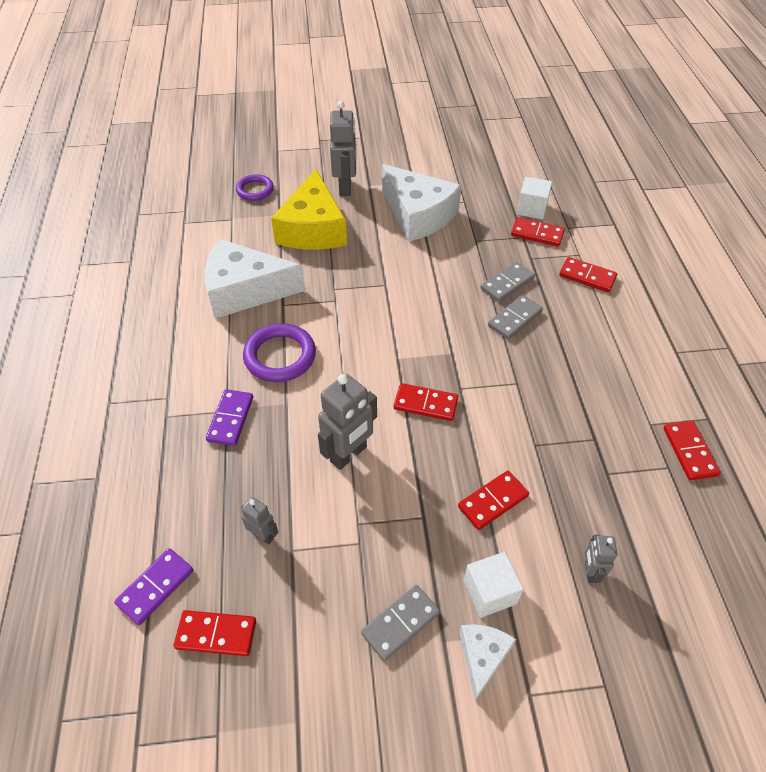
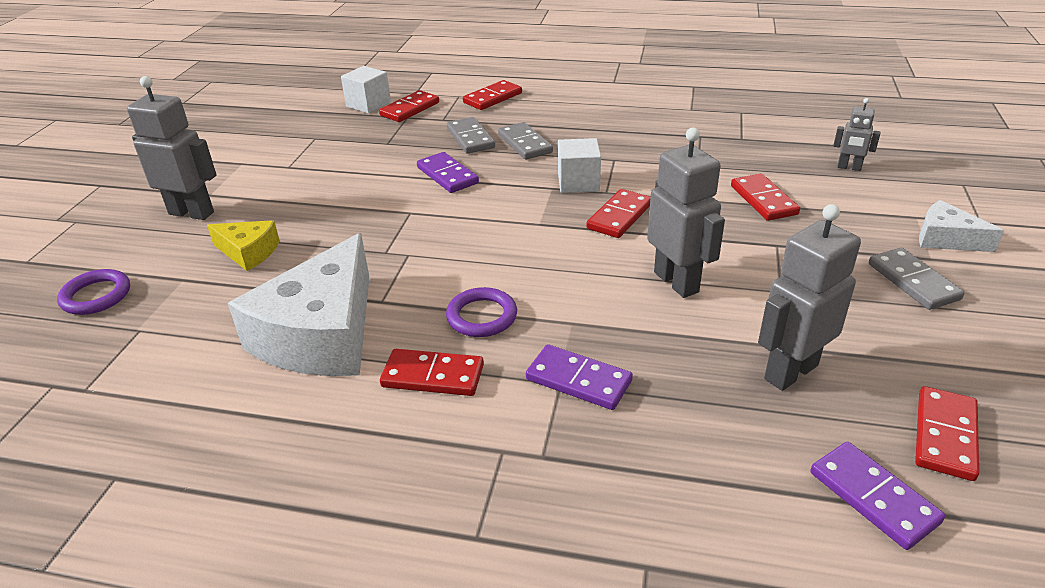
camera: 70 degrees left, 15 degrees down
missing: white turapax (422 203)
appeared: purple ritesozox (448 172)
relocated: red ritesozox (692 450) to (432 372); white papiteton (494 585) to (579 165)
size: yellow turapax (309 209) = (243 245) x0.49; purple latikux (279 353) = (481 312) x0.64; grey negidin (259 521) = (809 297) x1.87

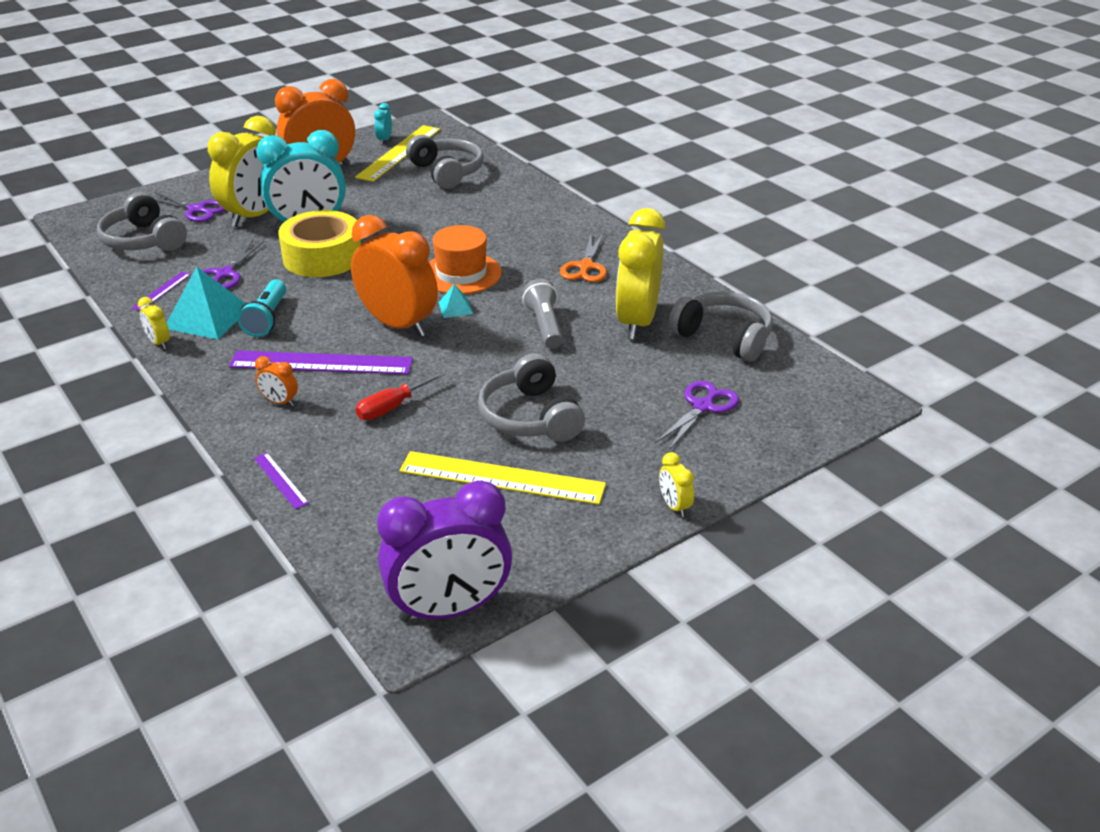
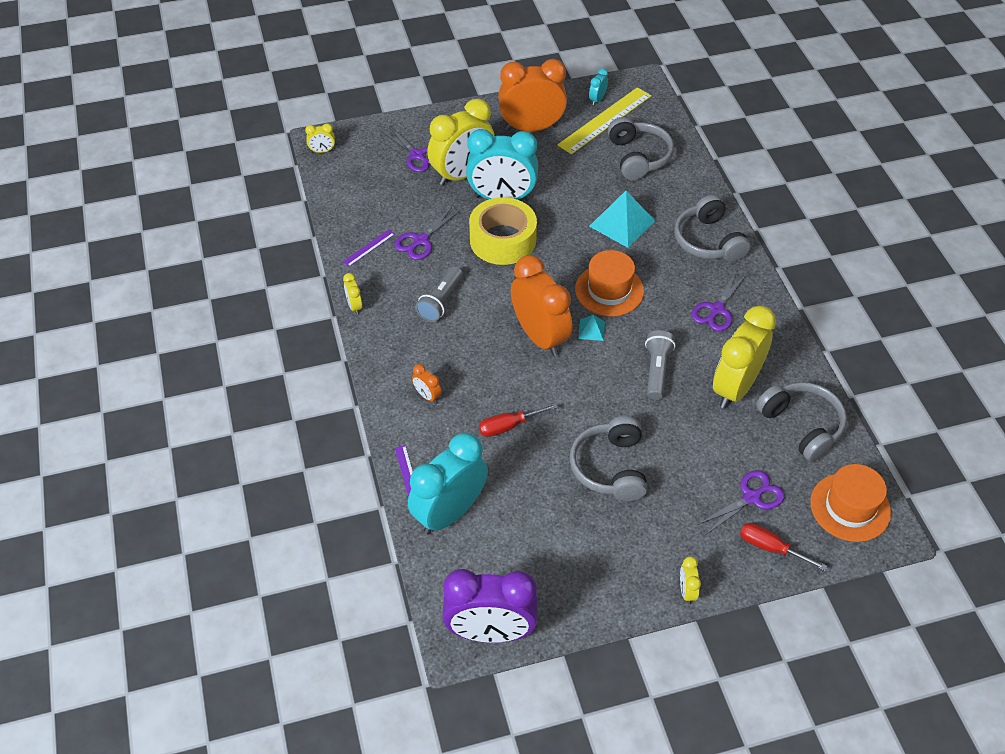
camera: 20 degrees right, 15 degrees up
missing: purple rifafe (321 362); yellow rifafe (502 478)
appeared: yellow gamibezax (320 138); turquoise gamibezax (448 483); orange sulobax (850 503); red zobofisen (783 547)
relocated: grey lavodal (142 221) to (712 228); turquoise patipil (206 303) to (622 219)
colour: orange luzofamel (583 258) to purple luzofamel (718 300); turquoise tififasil (262 308) to grey tififasil (439 294)

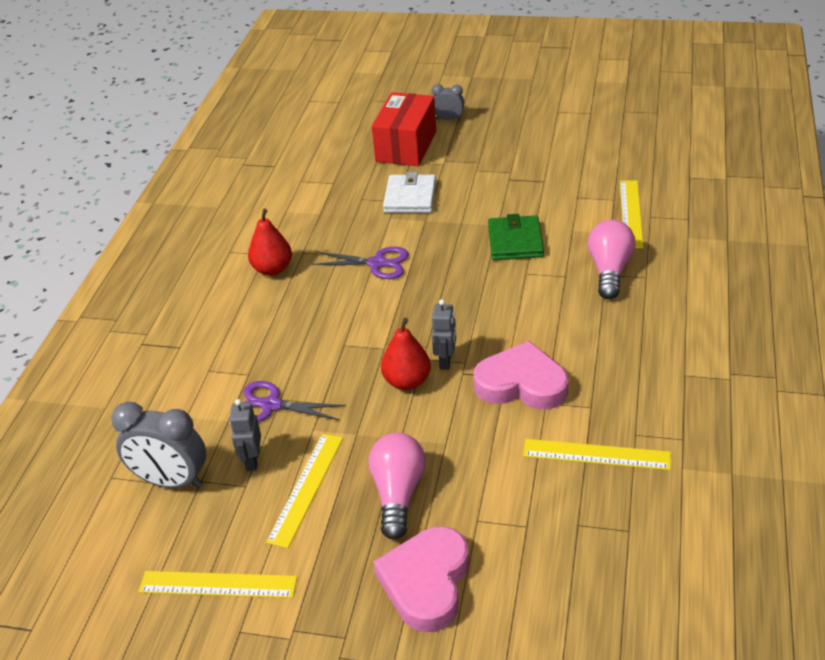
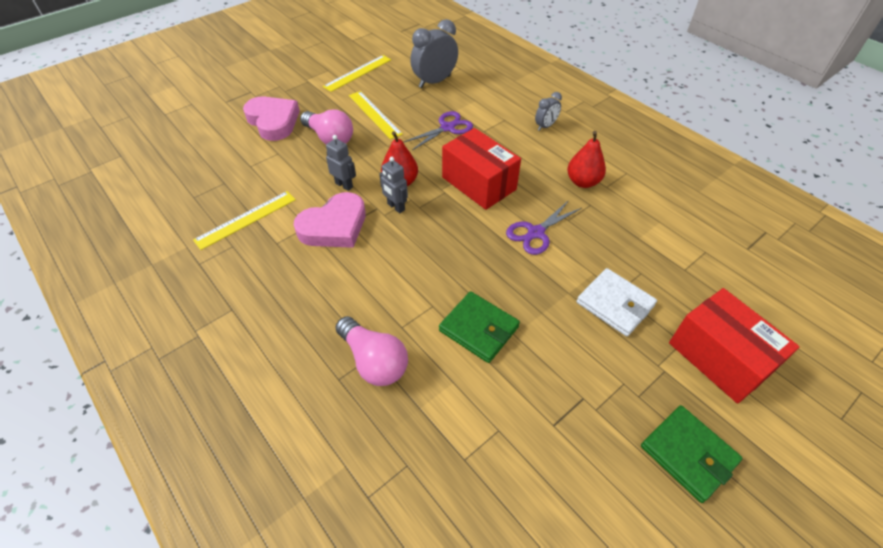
camera: 125 degrees right, 10 degrees up
missing: yellow rifafe (632 214)
appeared: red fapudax (481 169); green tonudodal (692 454)
relocated: grey gamibezax (448 102) to (548 111); grey negidin (245 435) to (341 163)

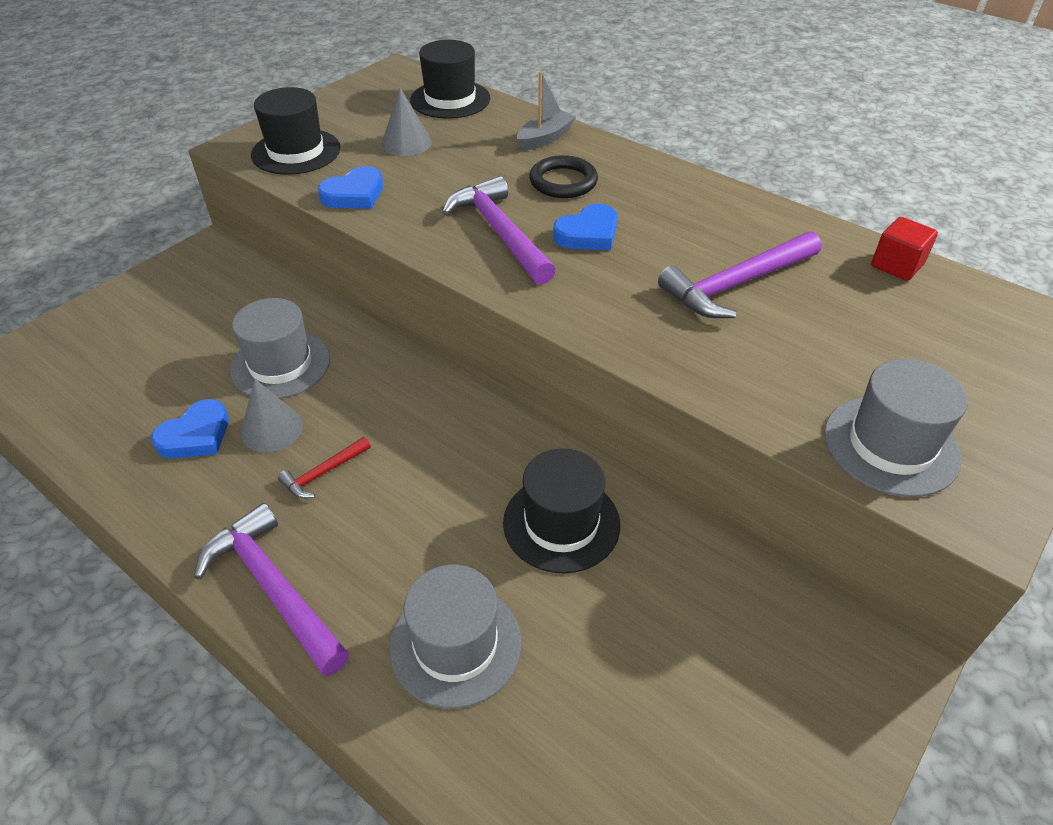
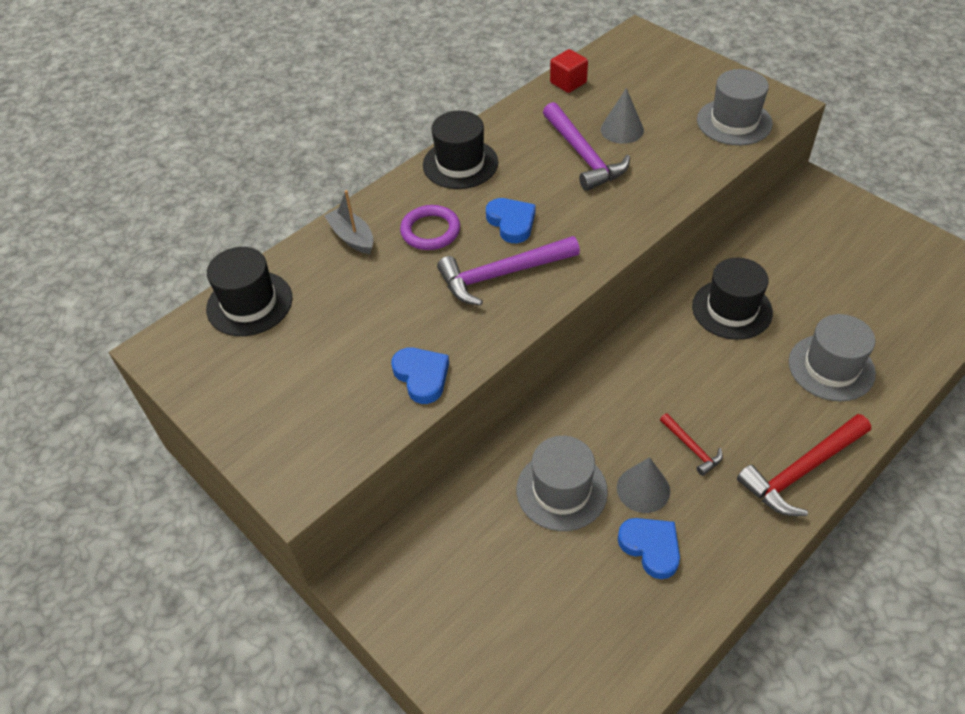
camera: 80 degrees left, 5 degrees up
relocated: black sulobax (295 131) to (460 150); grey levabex (406 122) to (622 116)
colour: black latikux (563 176) to purple latikux (430 227); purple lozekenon (271 589) to red lozekenon (804 465)

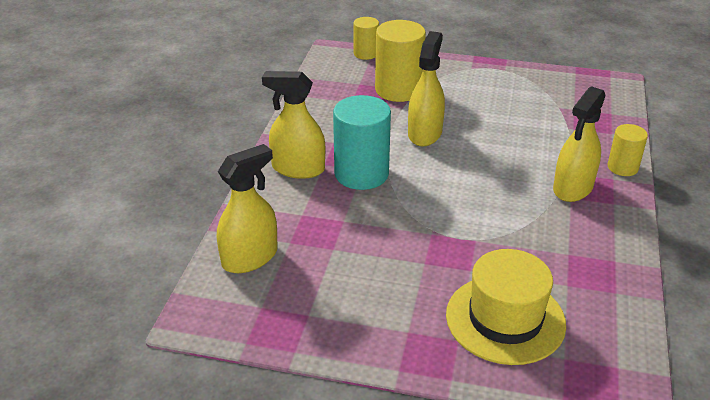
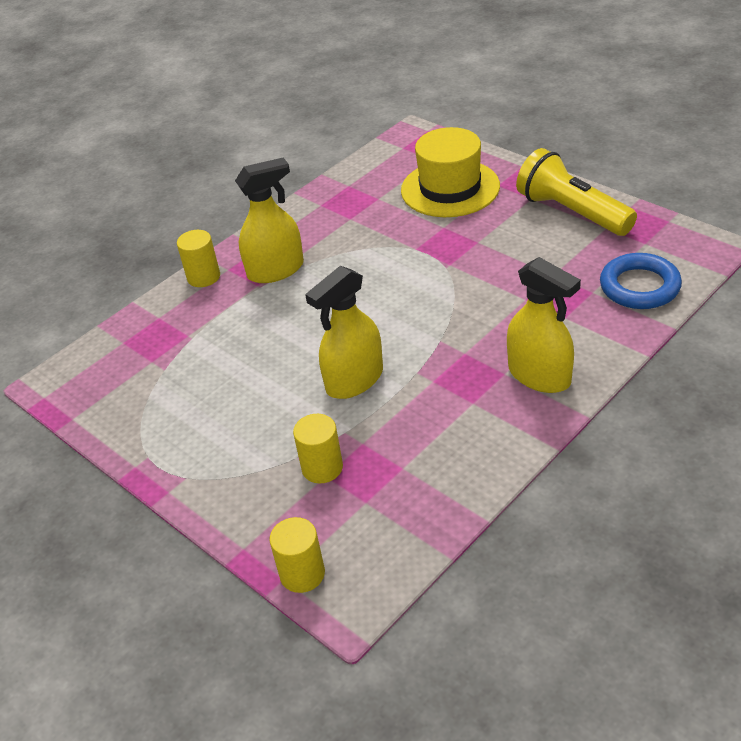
camera: 145 degrees left, 5 degrees up
missing: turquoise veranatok (362 142)
appeared: yellow tififasil (576 192)
exchanged: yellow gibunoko (247 208) to blue latikux (641 281)
size: yellow veranatok (400 61) = (318 449) x0.57

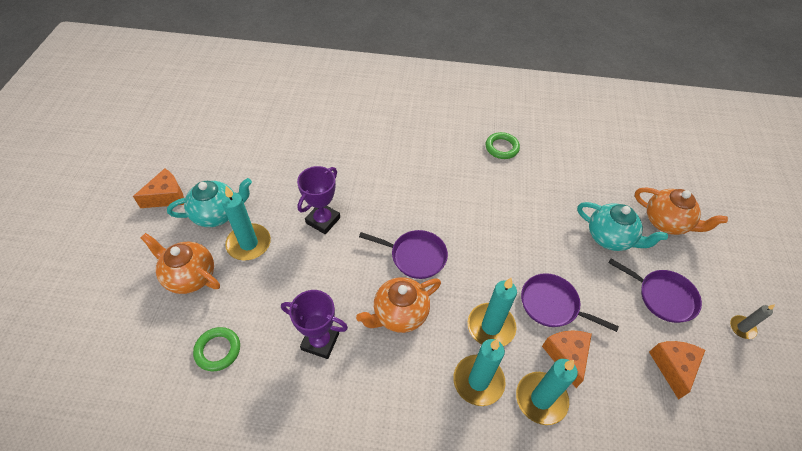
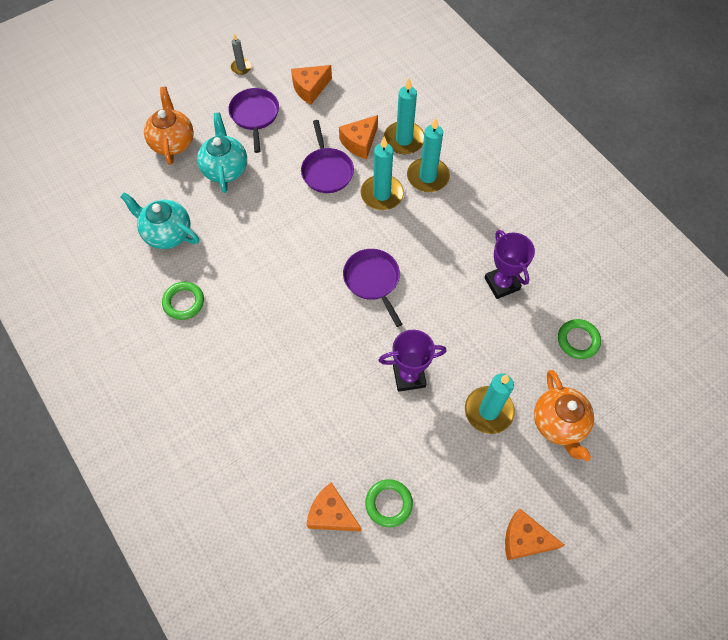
camera: 130 degrees left, 10 degrees up
missing: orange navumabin (398 305)
appeared: green latikux (389 503); orange turapax (333 507)
relocated: turquoise navumabin (209 202) to (159 220)

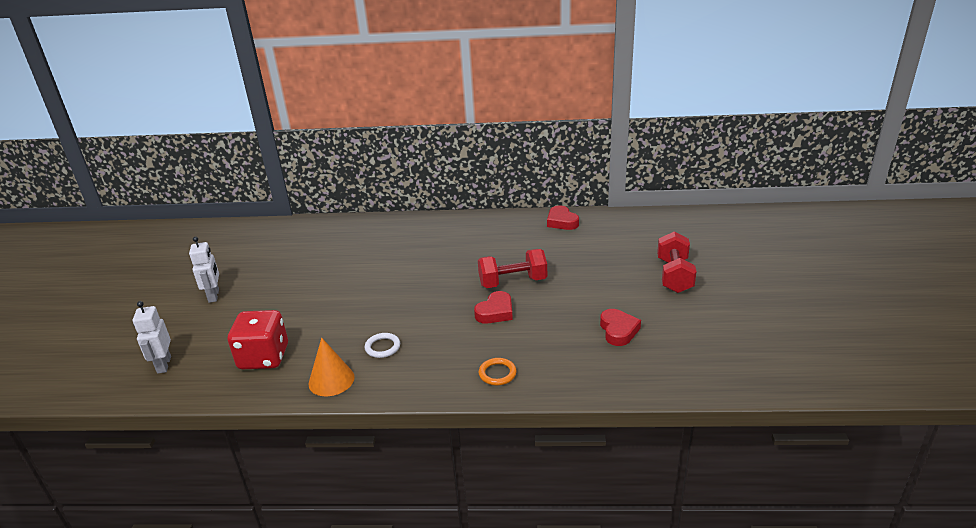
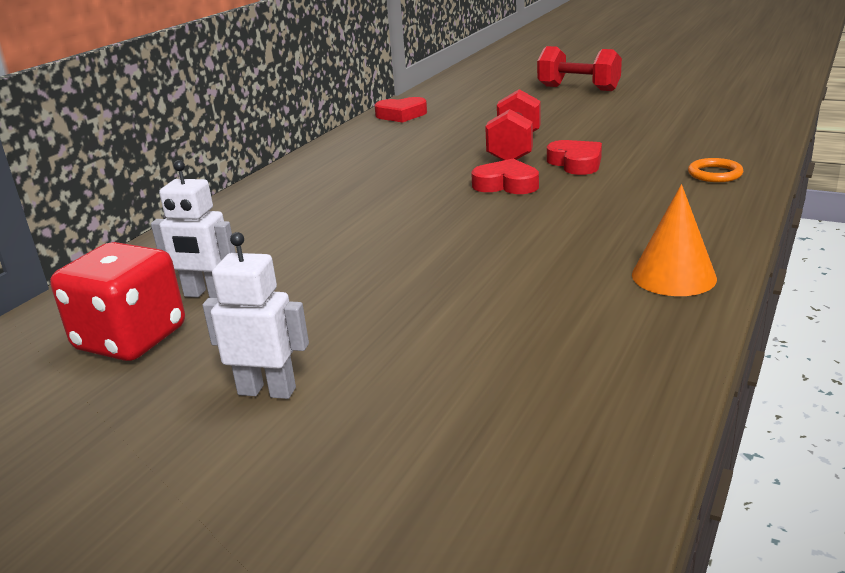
camera: 65 degrees left, 5 degrees down
missing: white latikux (382 345)
relocated: white negidin (152 337) to (193 229); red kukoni (620 327) to (505 176); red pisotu (258 339) to (117 301)

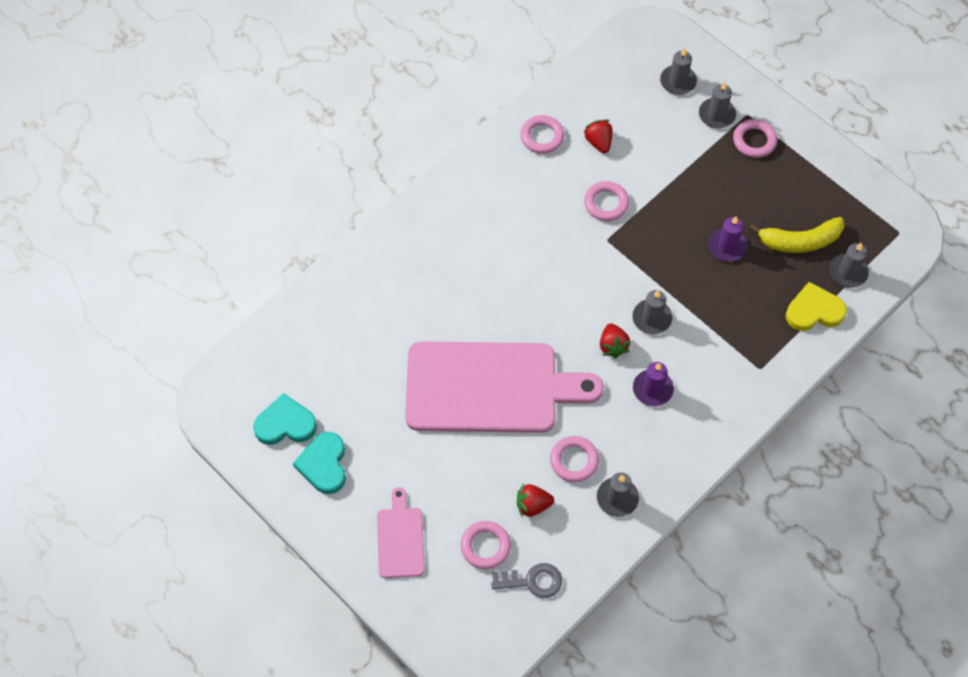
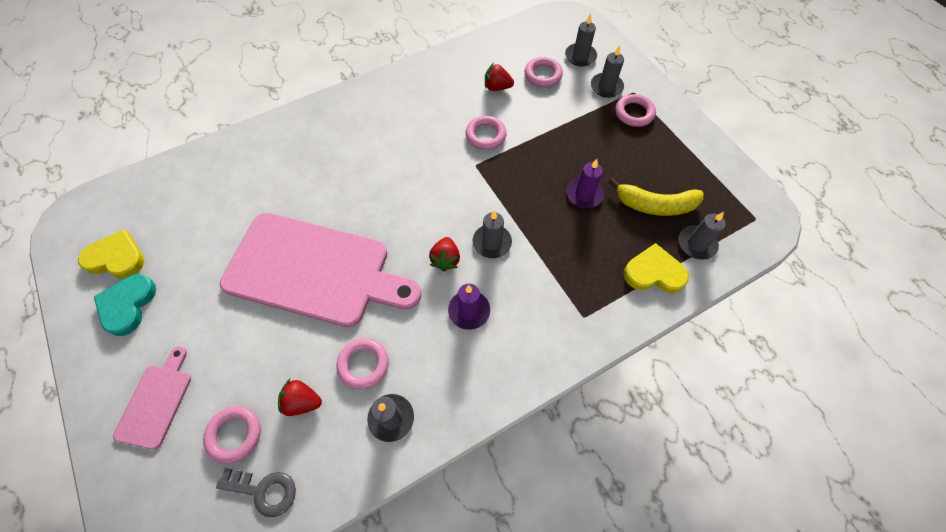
camera: 15 degrees right, 0 degrees up
relocated: pink latikux (542 134) to (544 72)
colour: turquoise kukoni (285 419) to yellow kukoni (111 254)
spun: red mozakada (597 136) = (499 77) 75 degrees counterclockwise

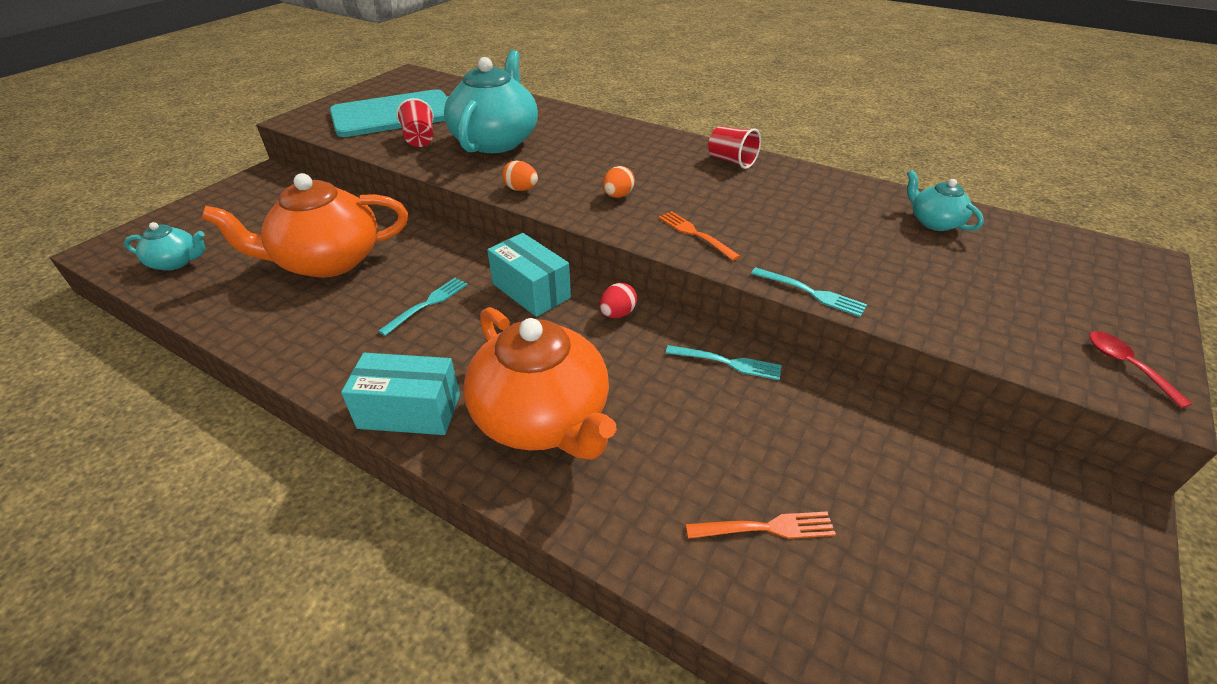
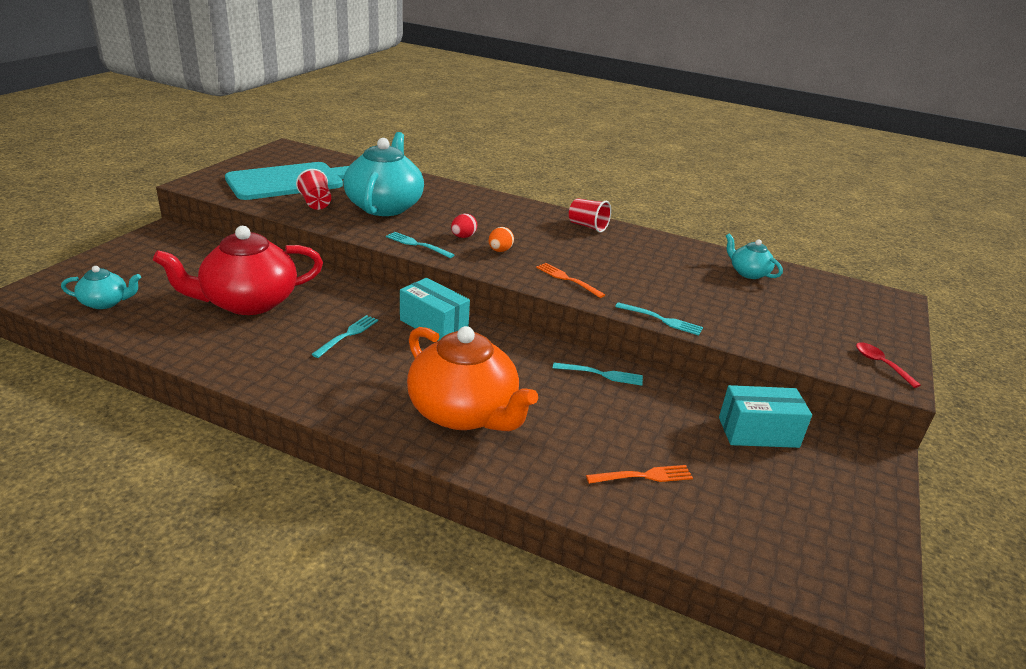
camera: 10 degrees left, 10 degrees down
relocated: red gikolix (618 300) to (464 226); turquoise fapudax (400 394) to (765 416)
exchanged: orange gikolix (520 176) to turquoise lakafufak (420 245)
colour: orange navumabin (305 225) to red navumabin (238 270)

